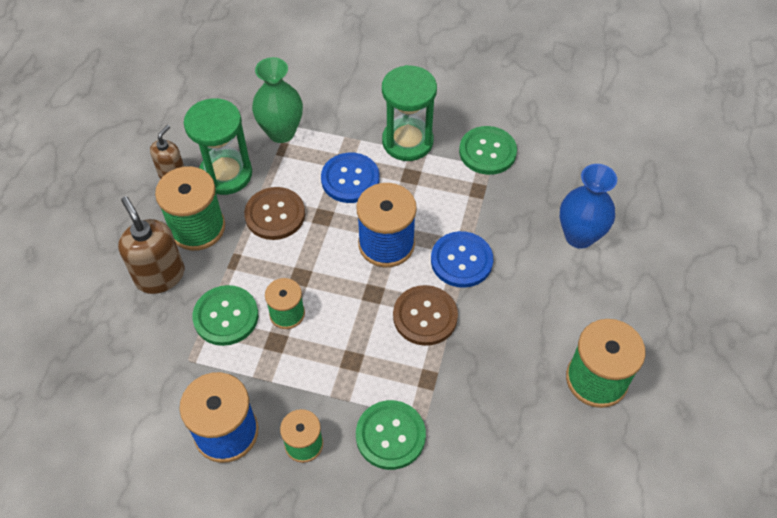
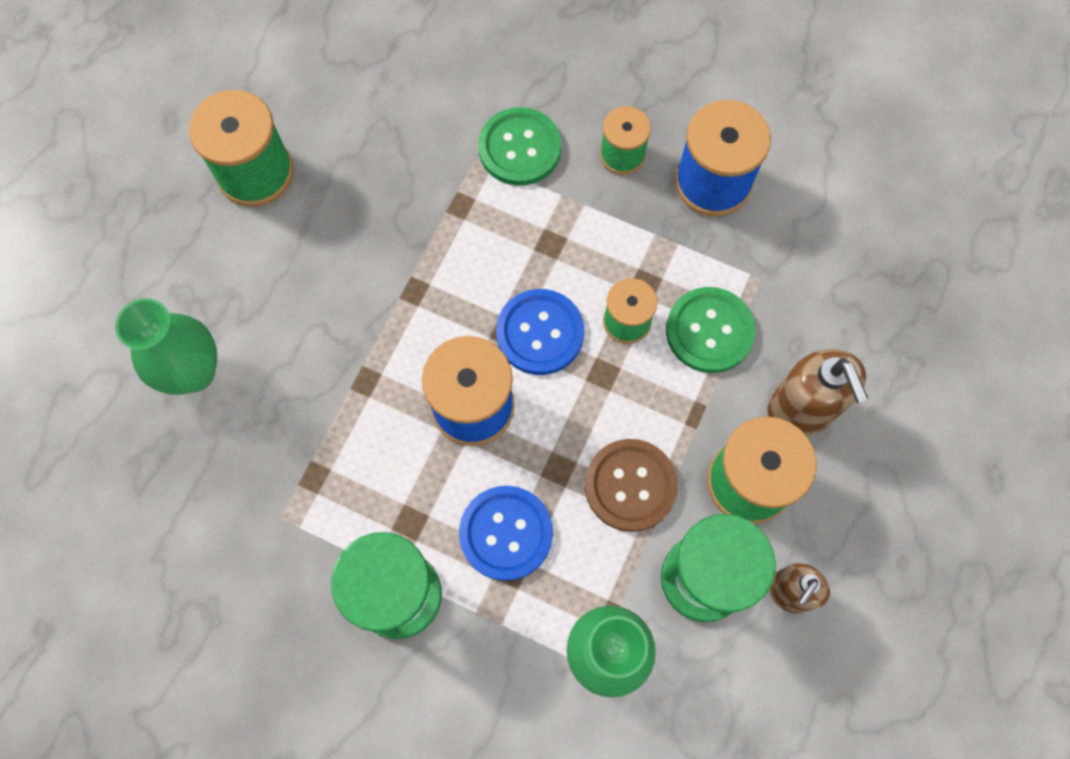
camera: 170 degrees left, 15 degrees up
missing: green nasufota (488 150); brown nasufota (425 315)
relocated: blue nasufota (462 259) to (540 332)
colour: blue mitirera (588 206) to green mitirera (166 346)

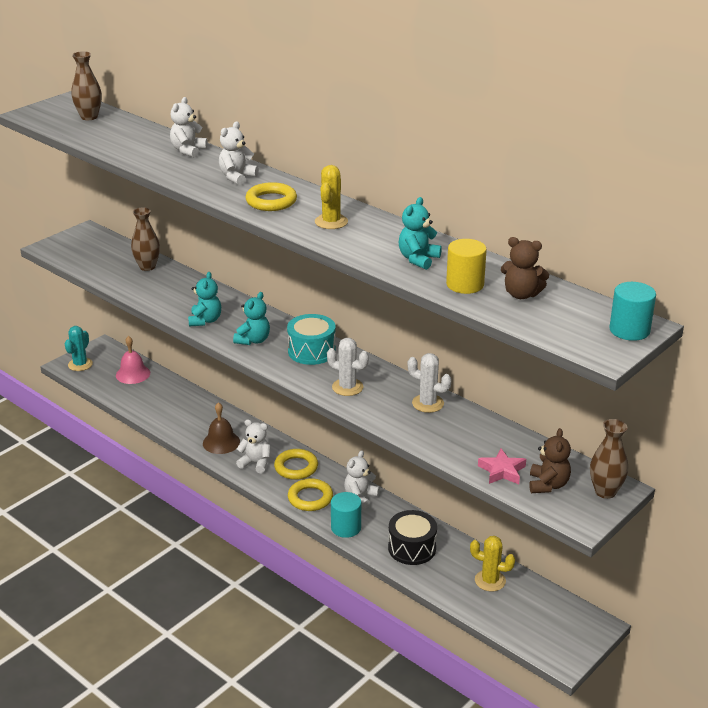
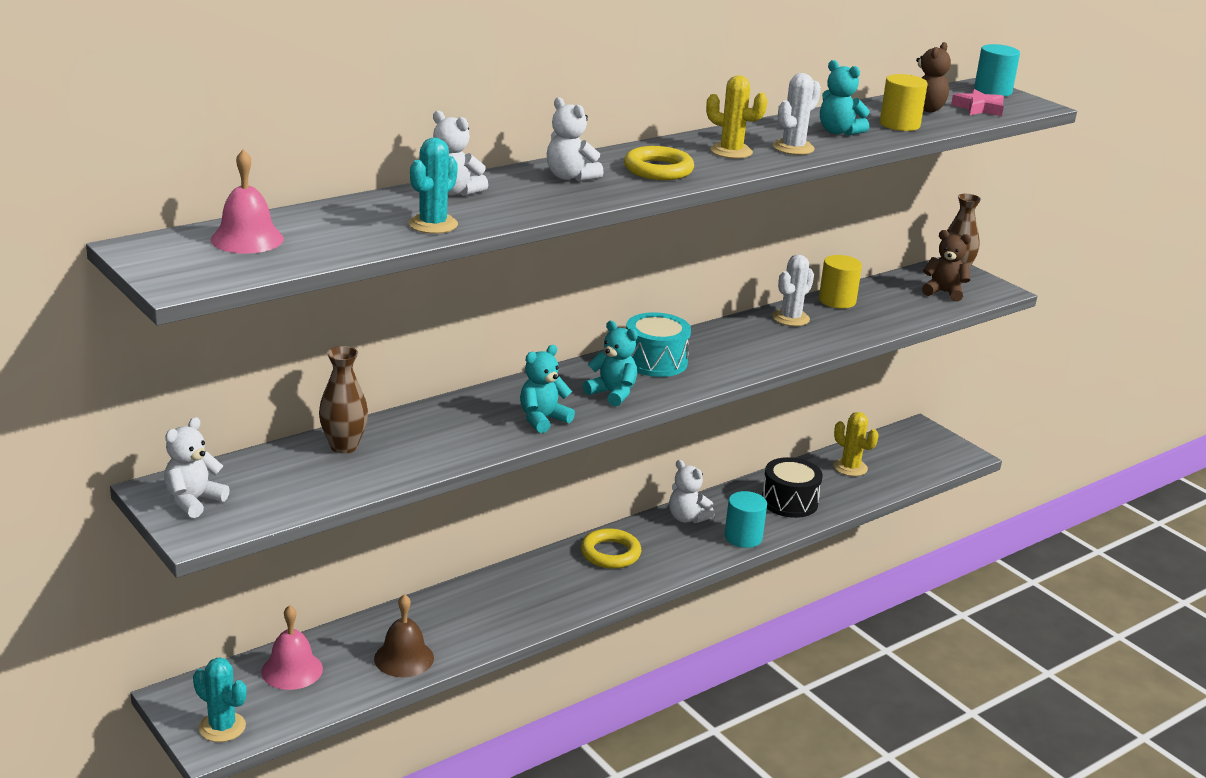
camera: 80 degrees left, 5 degrees down
missing: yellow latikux (310 494)
appeared: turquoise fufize (433 185); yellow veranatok (840 281)
relocated: white fufize (348 367) to (797 114); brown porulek (221 428) to (404 635); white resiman (253 446) to (197 467); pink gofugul (502 466) to (977 102)
exchanged: brown mitirera (86 85) to pink porulek (247 201)
spun: turquoise resiman (204 299) = (547 389) 60 degrees counterclockwise; yellow fufize (492 564) = (856 444) 75 degrees counterclockwise

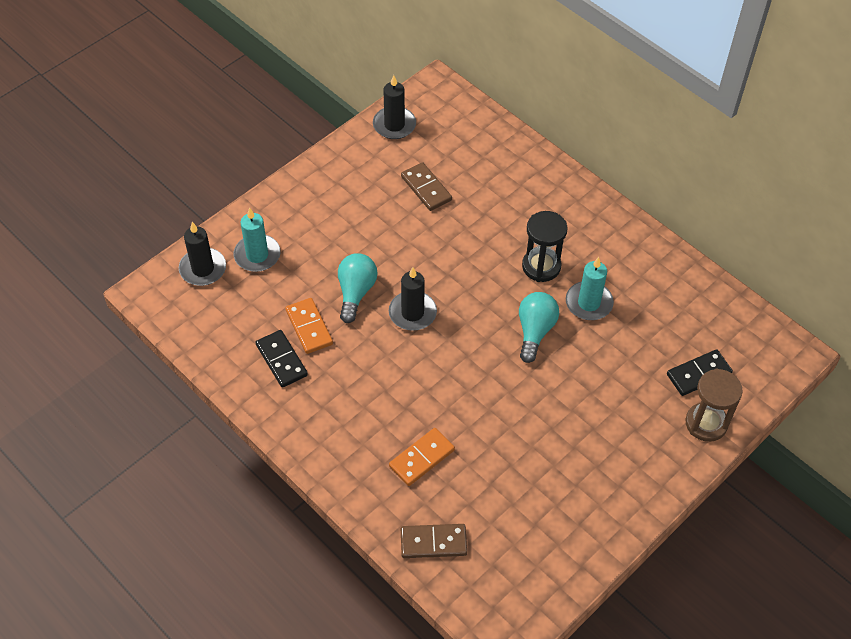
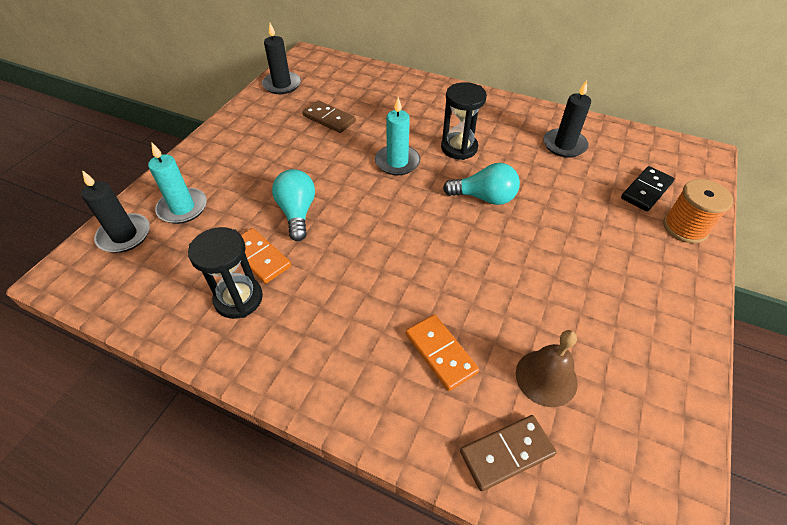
camera: 20 degrees left, 5 degrees down
appeared: brown porulek (547 368)
relocated: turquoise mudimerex (590 288) to (397 136); black mudimerex (413 299) to (567 118)
exchanged: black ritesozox (282 359) to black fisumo (225 273); brown fisumo (714 405) to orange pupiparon (698 211)
spun: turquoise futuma (539 327) = (481 184) 105 degrees clockwise; orange ritesozox (422 457) = (442 352) 60 degrees counterclockwise

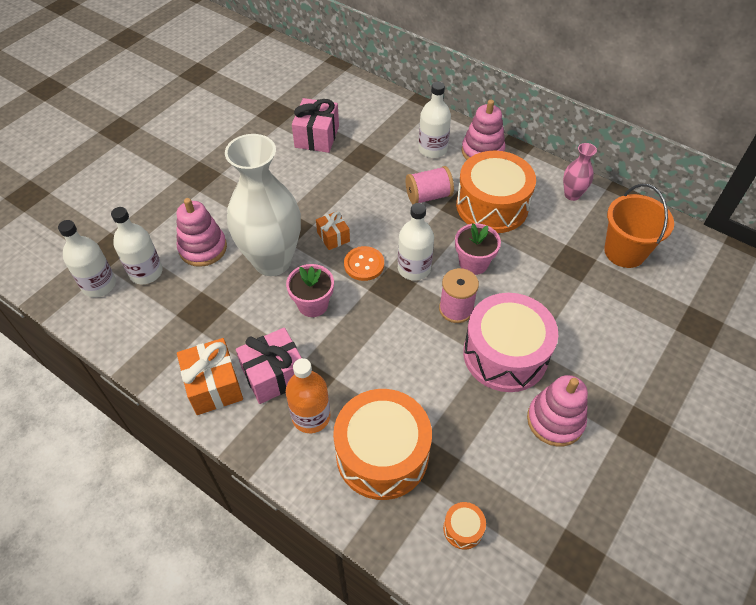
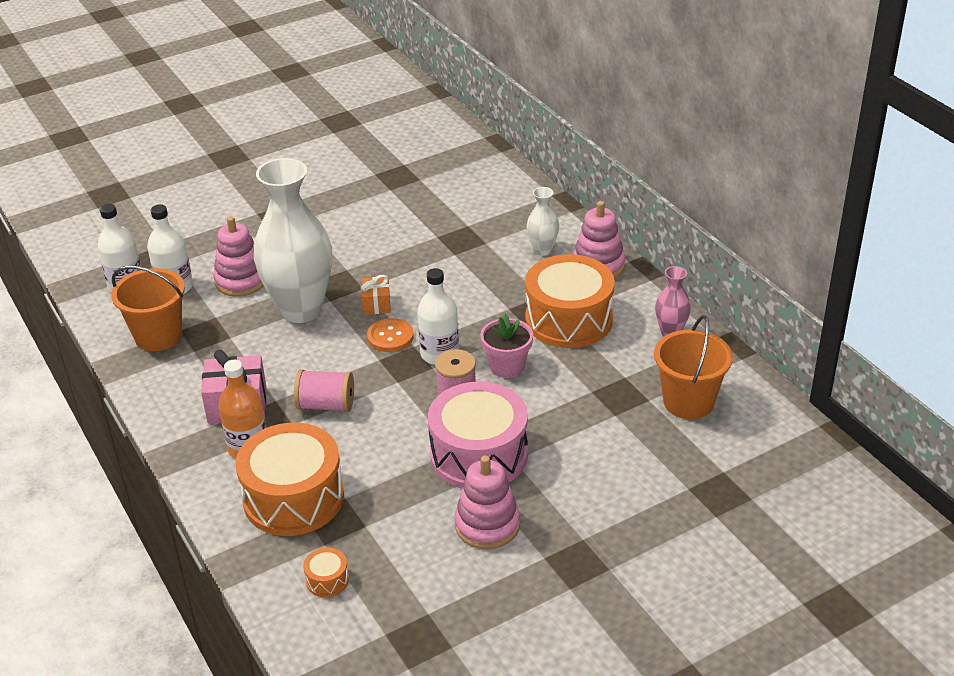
camera: 25 degrees right, 15 degrees down
missing: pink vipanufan (315 125); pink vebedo (310 290); orange vipanufan (210 376)
appeared: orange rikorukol (148 308)
relocated: pink pupiparon (430 185) to (324 390)
exchanged: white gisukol (434 120) to white mitirera (543 221)

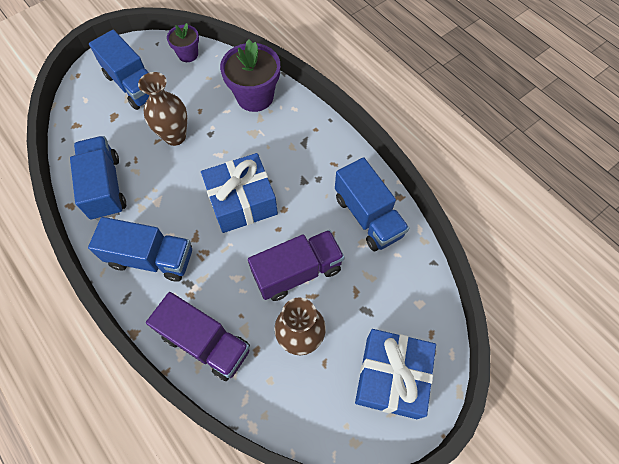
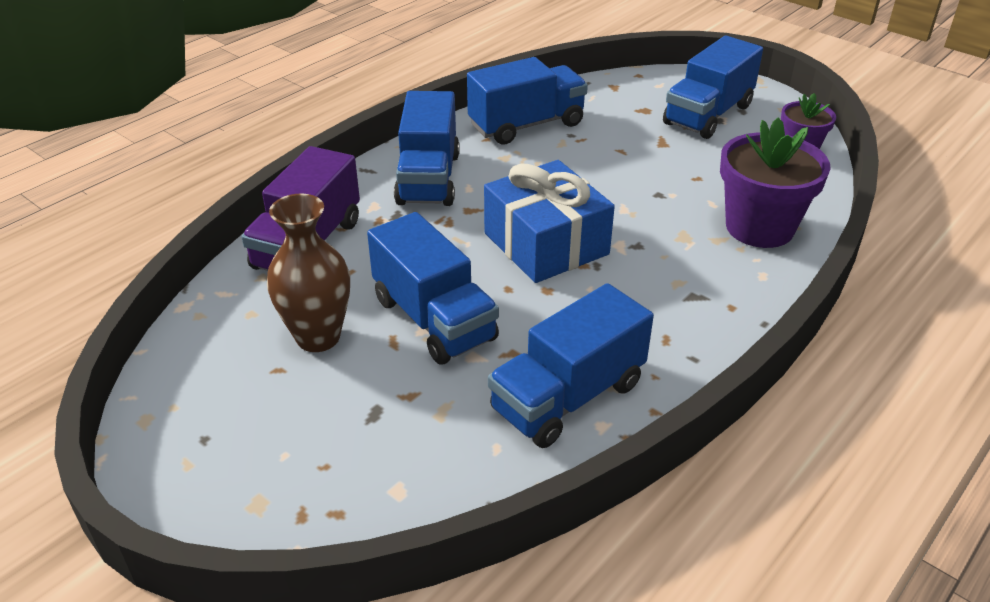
camera: 80 degrees right, 25 degrees down
missing: brown mitirera (162 109); blue vipanufan (395 374)
colour: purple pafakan (296 265) to blue pafakan (433 288)

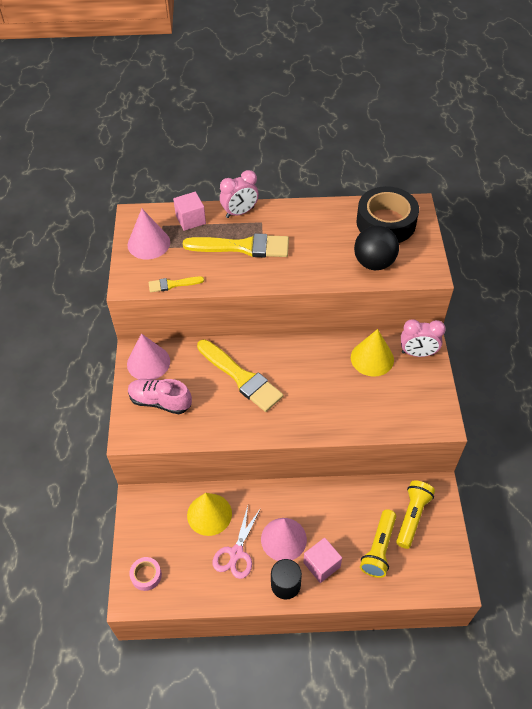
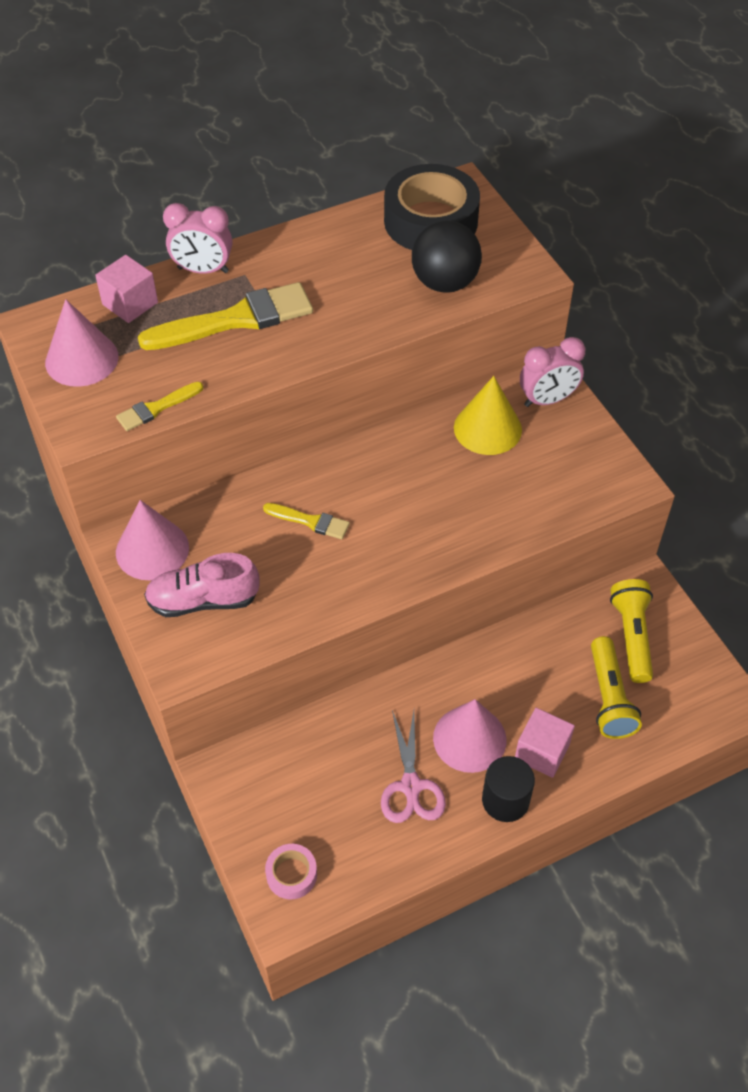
camera: 25 degrees left, 0 degrees up
missing: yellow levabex (209 514)
spun: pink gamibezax (239 194) = (197 238) 60 degrees clockwise
size: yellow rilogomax (240 375) = (306 521) x0.50

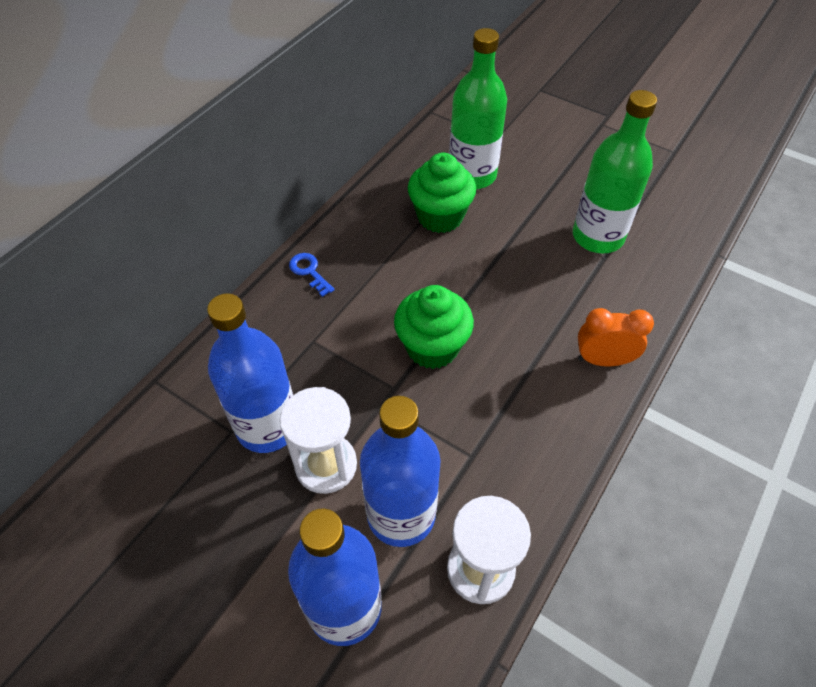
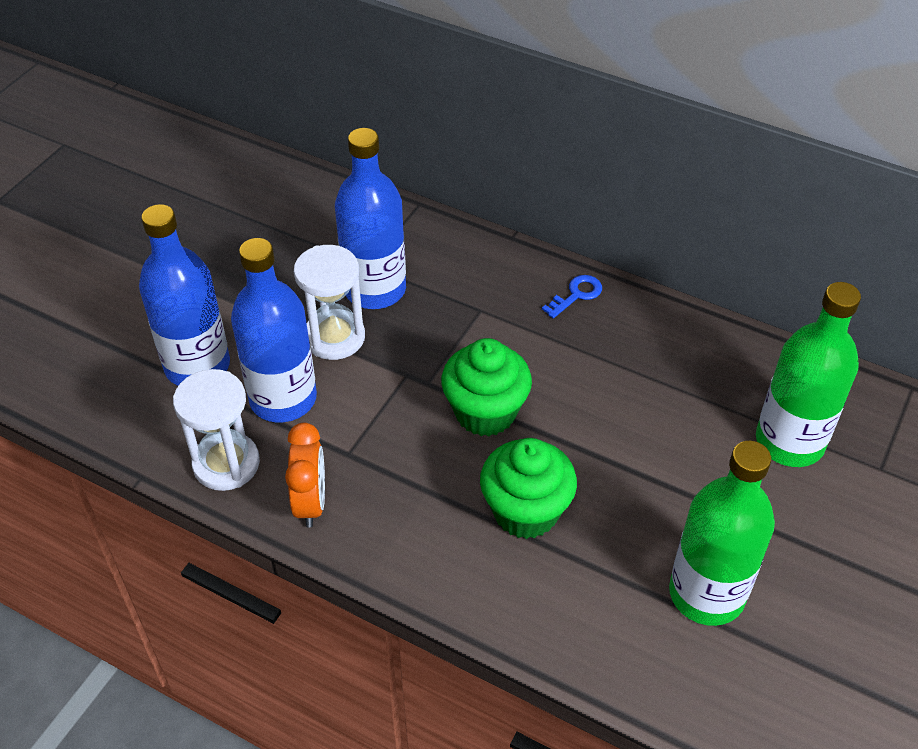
camera: 85 degrees right, 5 degrees down
relocated: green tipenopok (442 193) to (528 488); orange gamibezax (616 337) to (305 475)

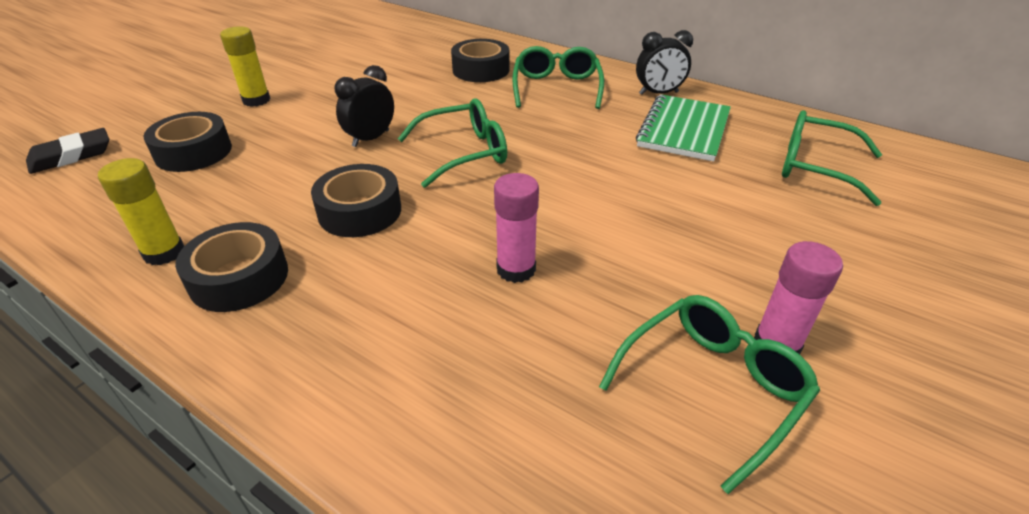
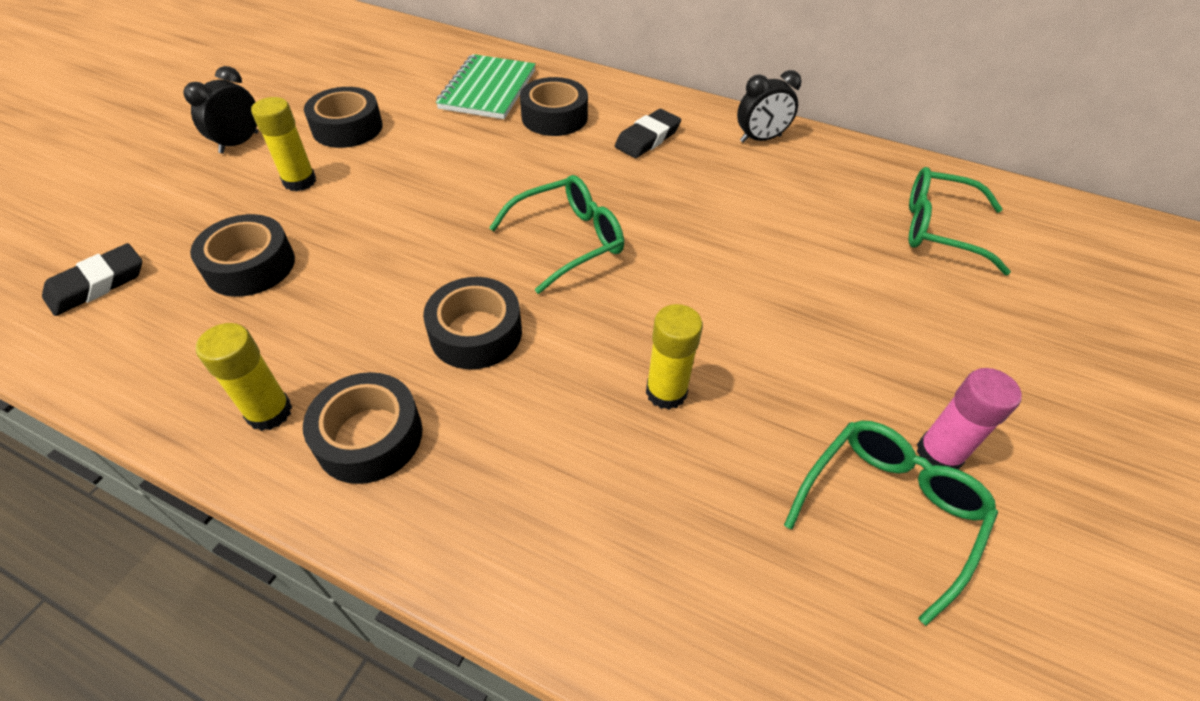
camera: 10 degrees left, 10 degrees up
appeared: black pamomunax (343 117)
relocated: black gamibezax (364 106) to (220 110); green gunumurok (683 128) to (486 86)
exchanged: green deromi (558 77) to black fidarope (648 133)
colour: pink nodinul (516 228) to yellow nodinul (674 357)

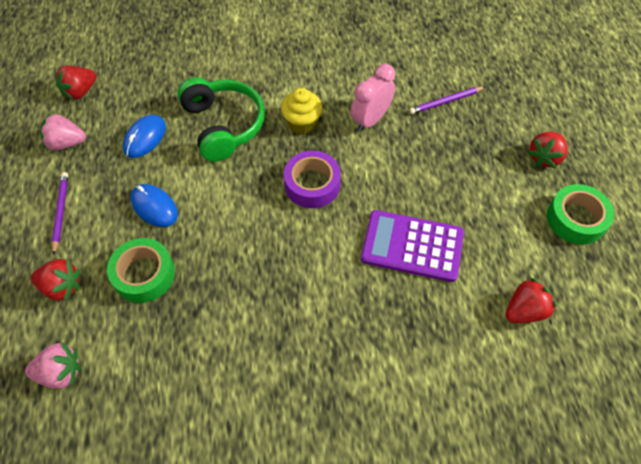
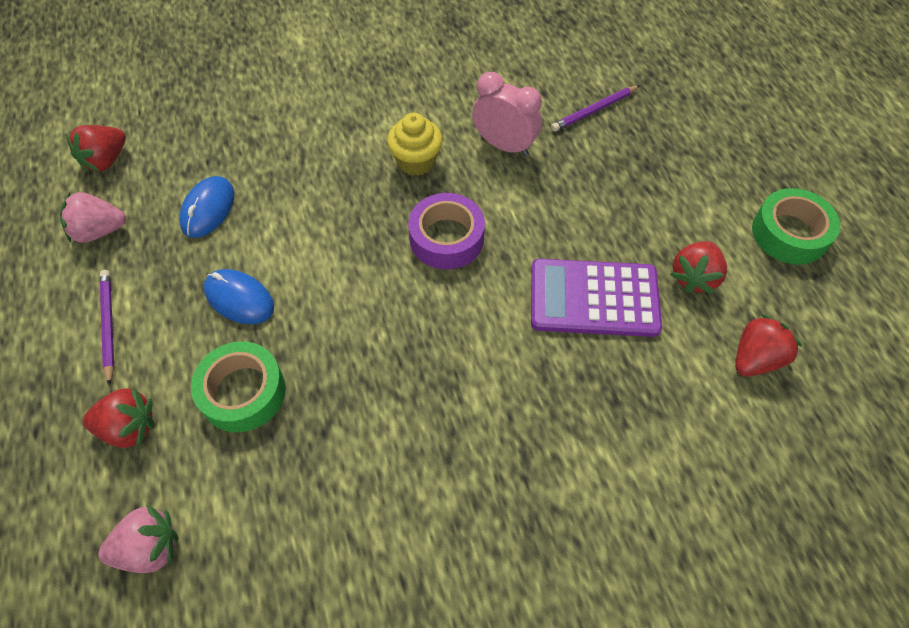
camera: 10 degrees left, 0 degrees up
missing: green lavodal (221 119)
relocated: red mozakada (548 150) to (698 267)
spun: pink gamibezax (373 98) = (507 114) 90 degrees clockwise

